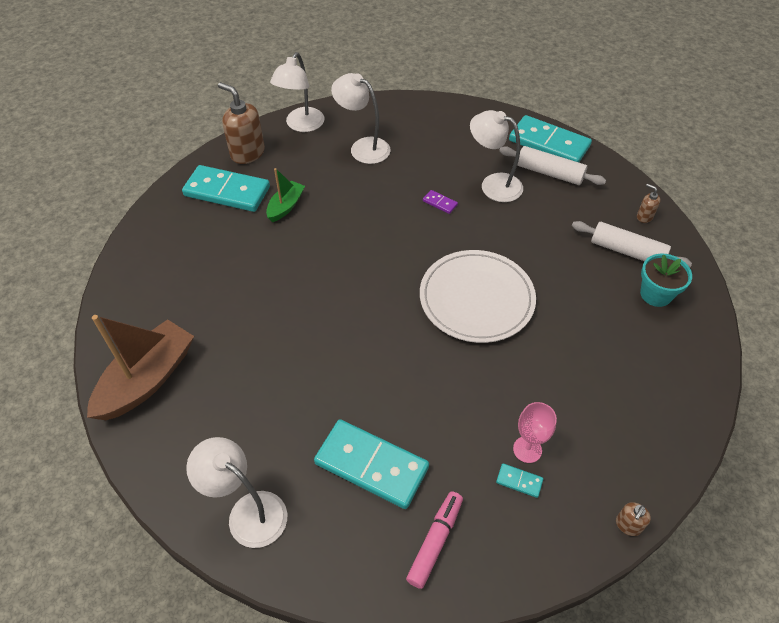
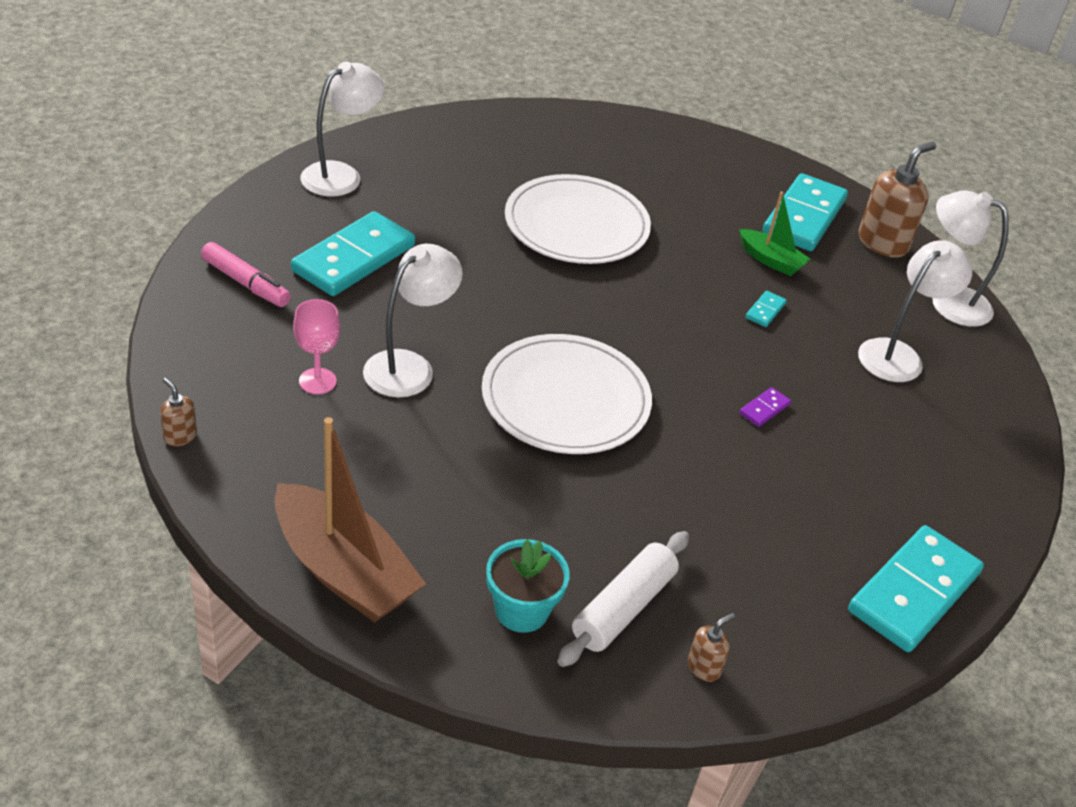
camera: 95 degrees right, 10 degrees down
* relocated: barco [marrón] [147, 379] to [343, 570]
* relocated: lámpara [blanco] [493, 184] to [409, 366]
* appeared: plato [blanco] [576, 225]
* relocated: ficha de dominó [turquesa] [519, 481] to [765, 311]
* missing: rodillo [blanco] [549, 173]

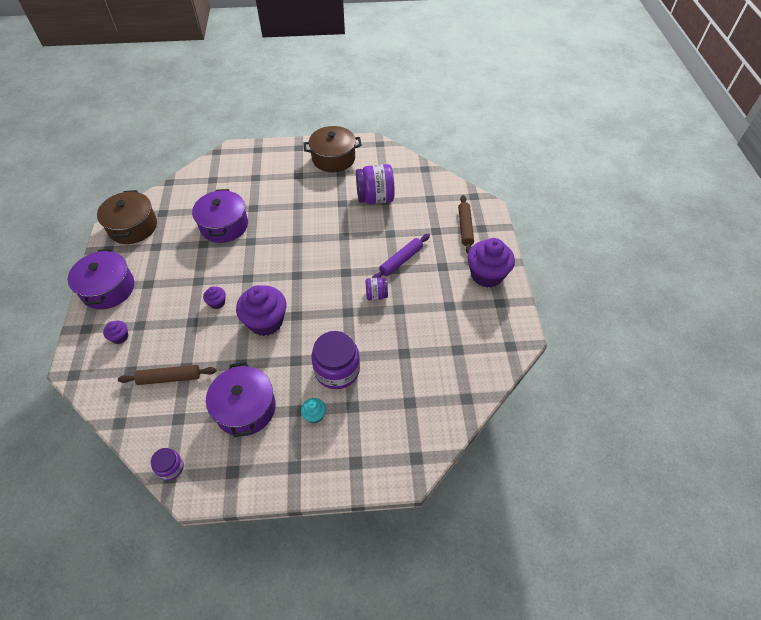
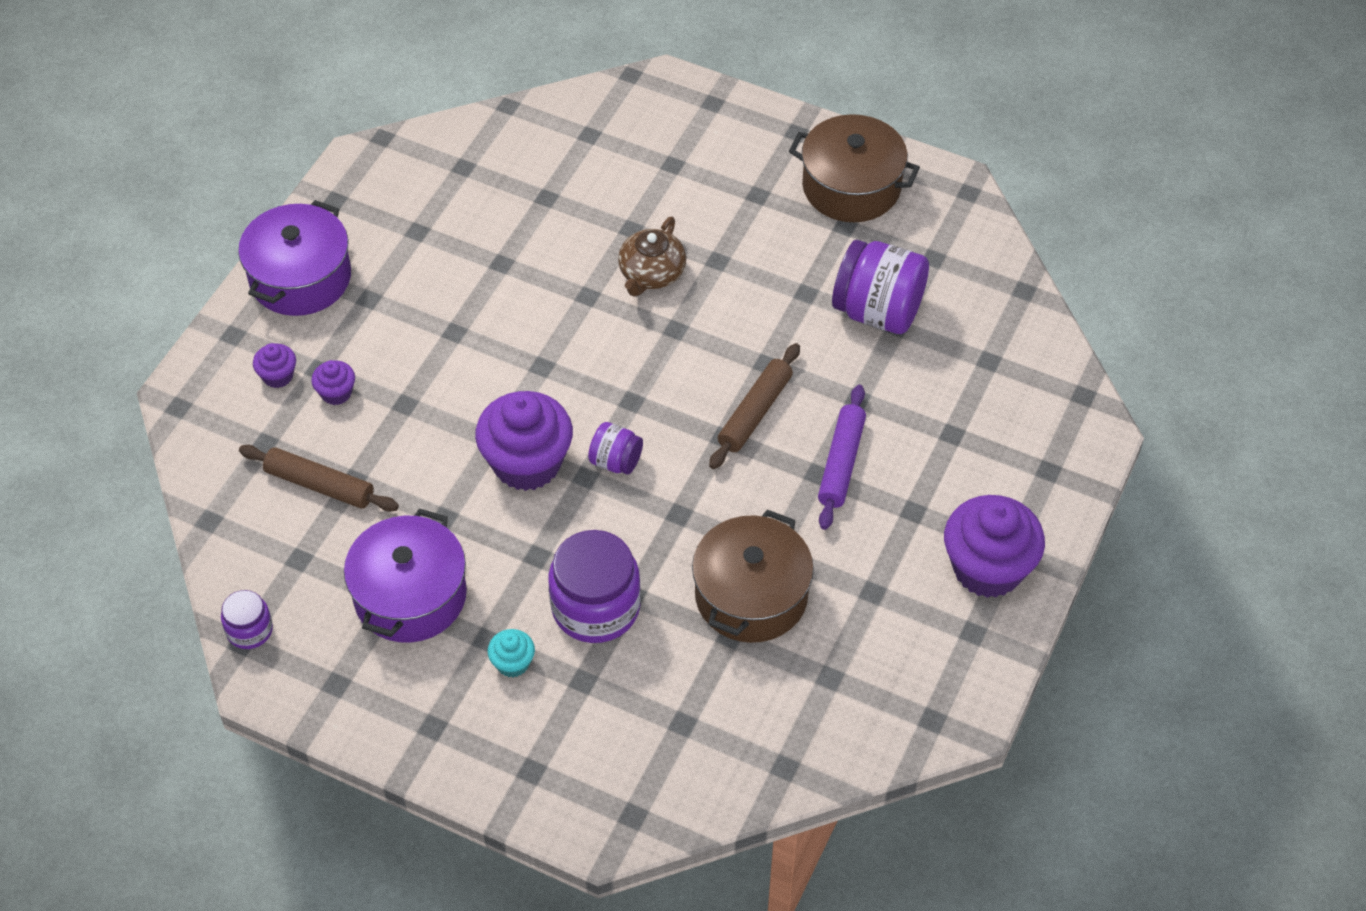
camera: 30 degrees right, 0 degrees up
* relocated: magdalena [morado] [217, 303] to [336, 393]
* relocated: tarro [morado] [376, 295] to [616, 461]
* appeared: tetera [marrón] [651, 273]
* relocated: olla [marrón] [133, 227] to [751, 595]
* relocated: rodillo [marrón] [465, 227] to [755, 413]
* spun: rodillo [morado] [401, 261] = [841, 463] 60 degrees counterclockwise
* missing: olla [morado] [224, 225]

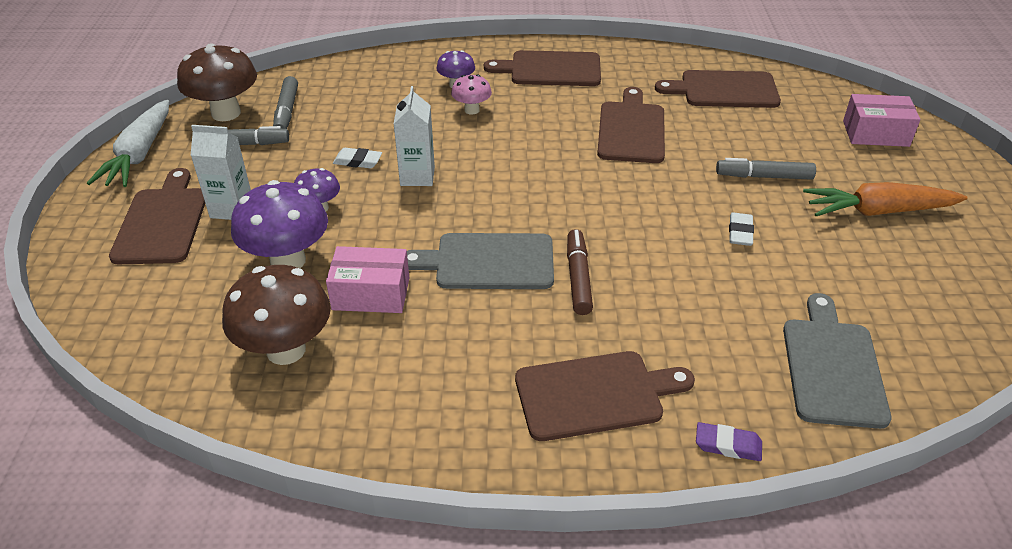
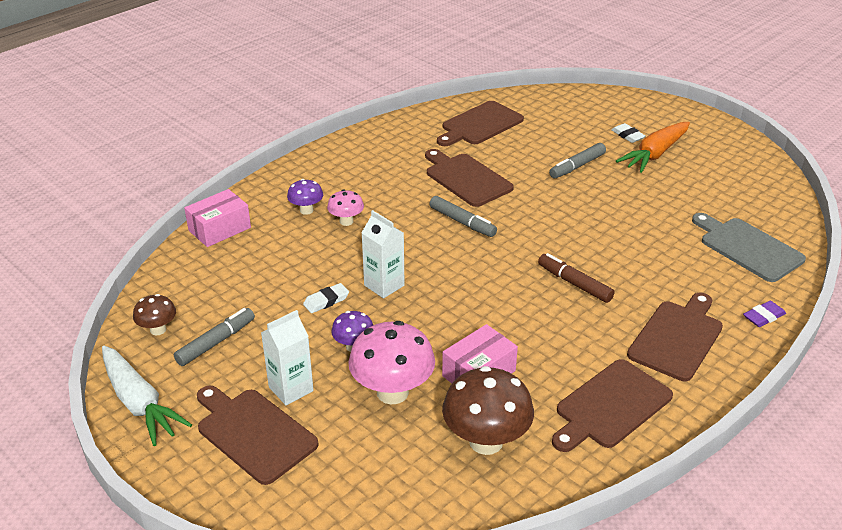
camera: 45 degrees left, 5 degrees down
* size: seta [marrón] [226, 113] = [158, 330] x0.53
* relocated: caja [rosa] [875, 133] to [219, 229]
* colour: seta [morado] [288, 261] to seta [rosa] [392, 392]
* relocated: rotulador [gris] [287, 111] to [462, 222]
* relocated: tabla de cortar [marrón] [551, 69] to [610, 406]
* relocated: goma de borrar [blanco] [740, 232] to [628, 135]
* missing: tabla de cortar [gris] [488, 262]

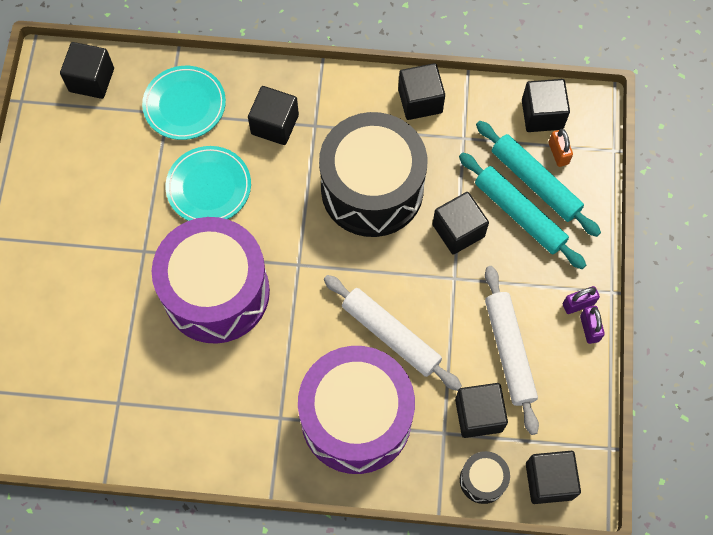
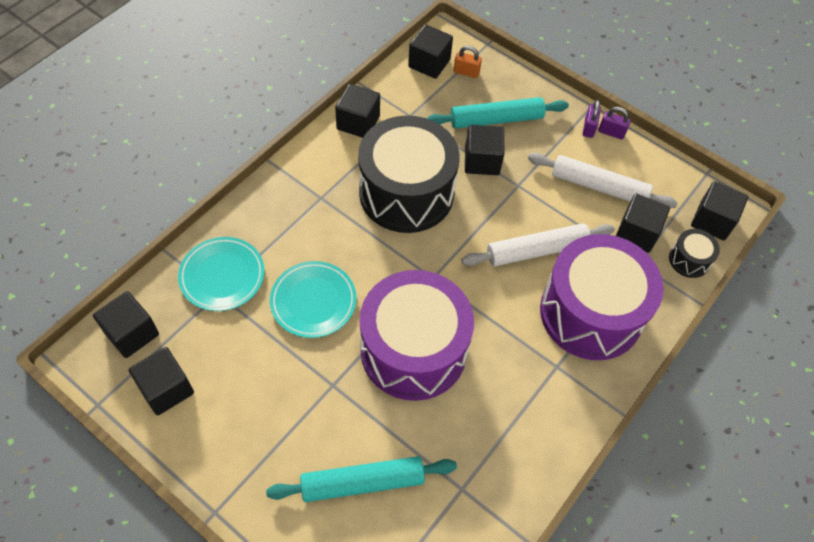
camera: 60 degrees left, 10 degrees down
* relocated: cubo [negro] [275, 124] to [166, 389]
* relocated: rodillo [turquesa] [535, 182] to [362, 482]

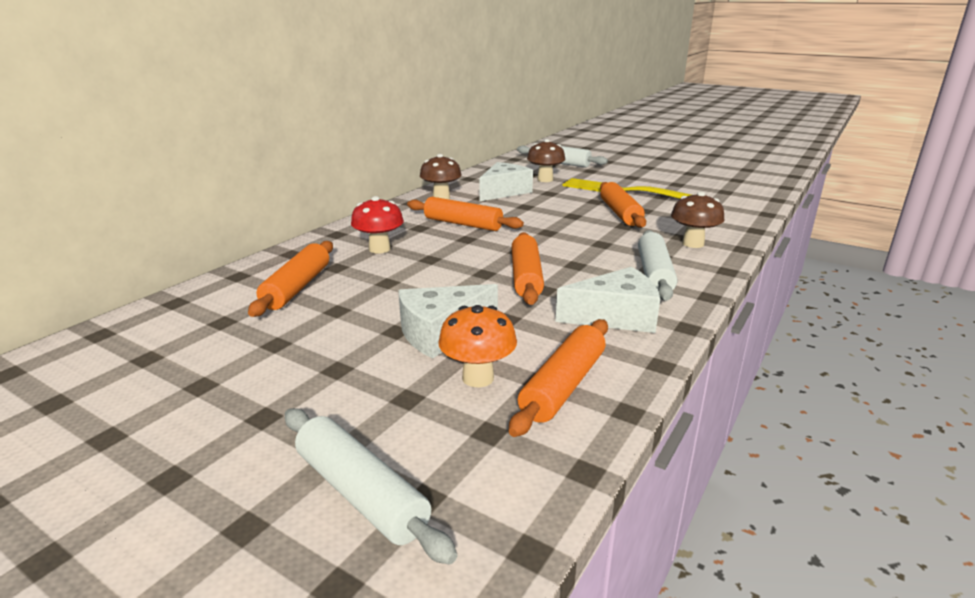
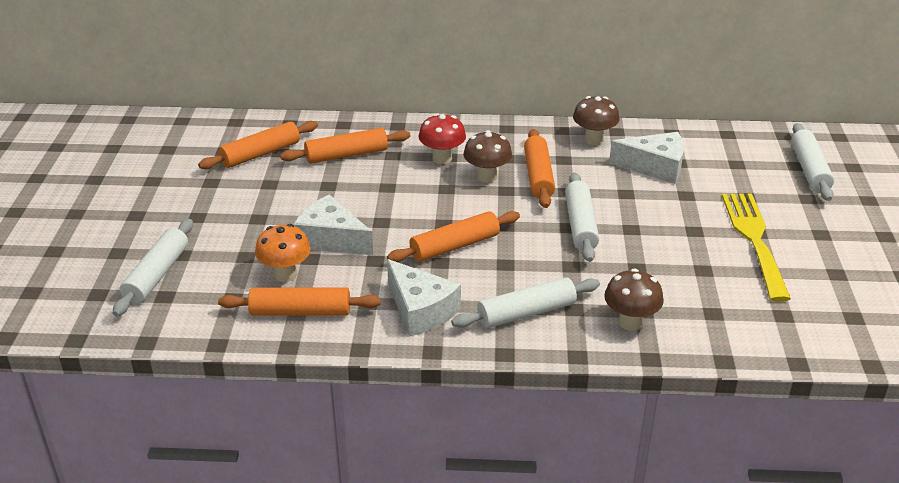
camera: 60 degrees right, 10 degrees up
* relocated: rodillo [naranja] [620, 213] to [261, 154]
* relocated: seta [marrón] [545, 179] to [487, 177]
* appeared: rodillo [blanco] [580, 225]

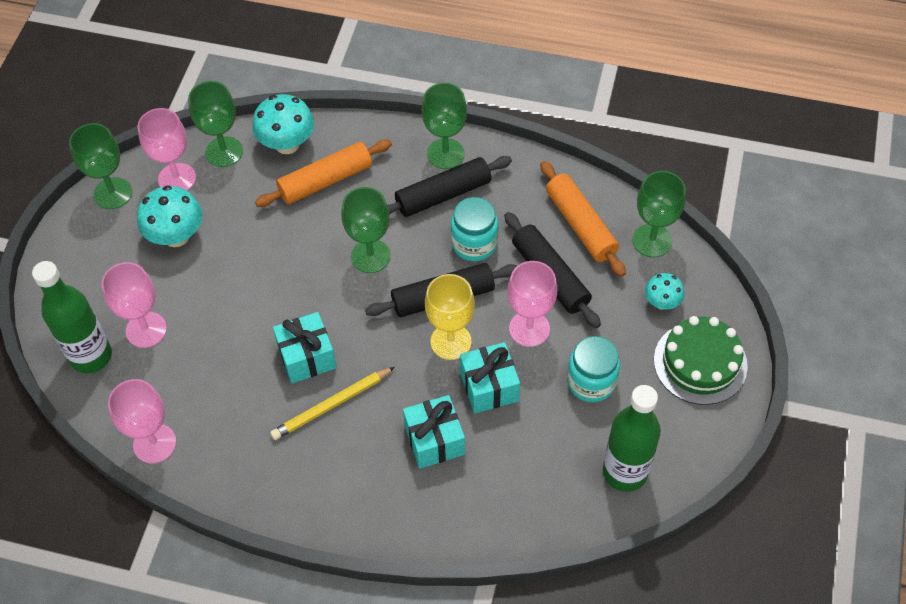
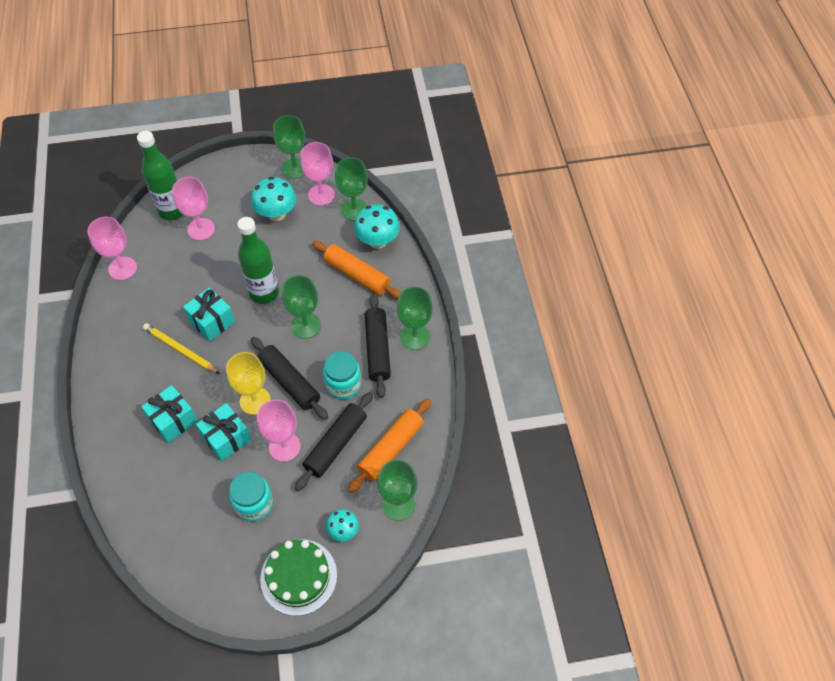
camera: 65 degrees right, 0 degrees up
* relocated: botella [verde] [625, 472] to [264, 293]
* spun: rodillo [negro] [443, 195] = [377, 349] 45 degrees clockwise

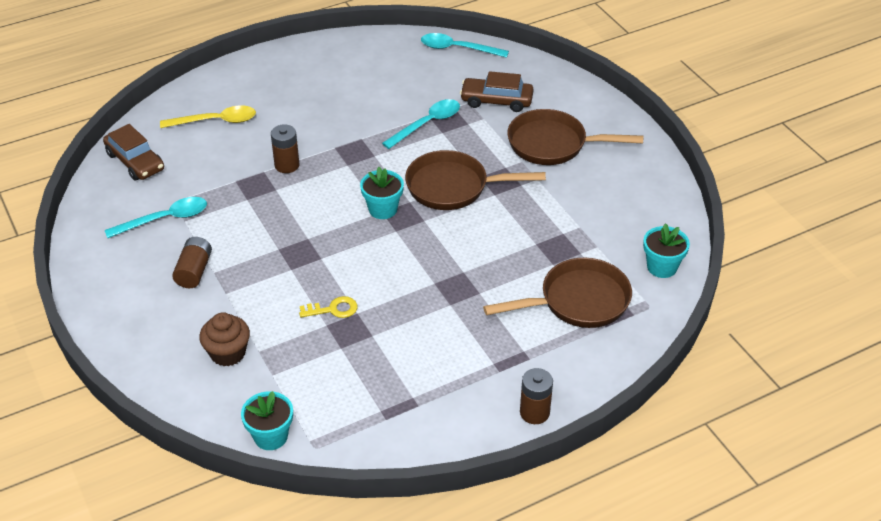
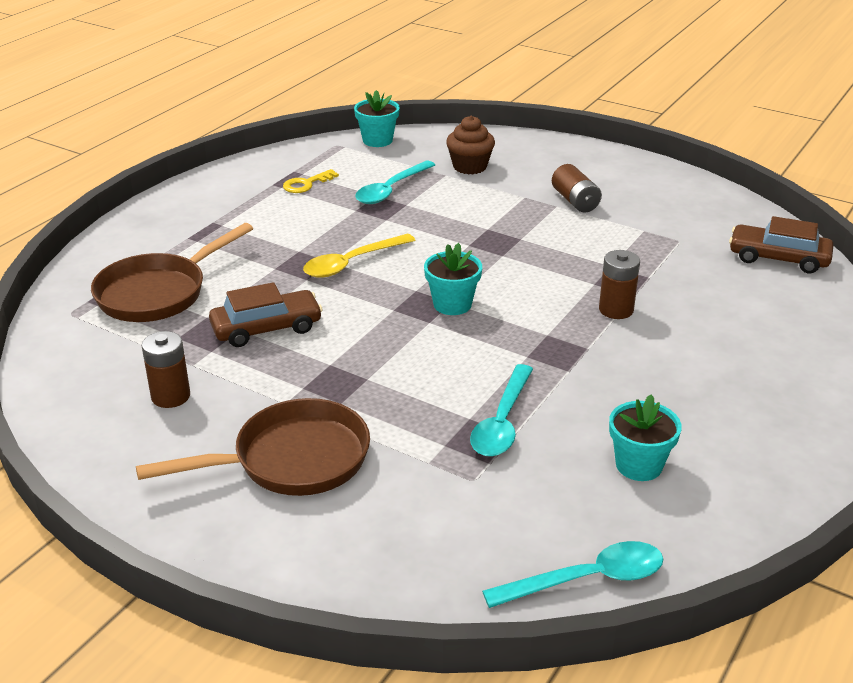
camera: 150 degrees right, 10 degrees down
* relocated: pila [marrón] [534, 412] to [170, 396]
* relocated: coche [marrón] [496, 101] to [266, 328]
* relocated: llave [amarillo] [333, 309] to [306, 184]
* relocated: cuchara [amarillo] [215, 121] to [352, 263]
* relocated: cuchara [turquesa] [165, 219] to [391, 190]
* relocated: maceta [turquesa] [662, 267] to [639, 465]
* missing: sartén [marrón] [453, 187]

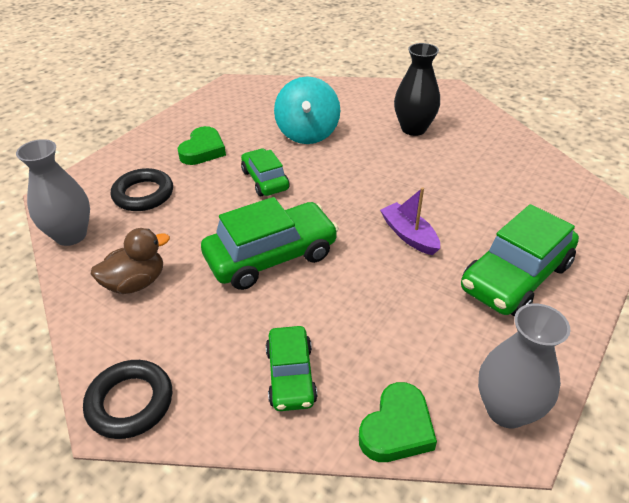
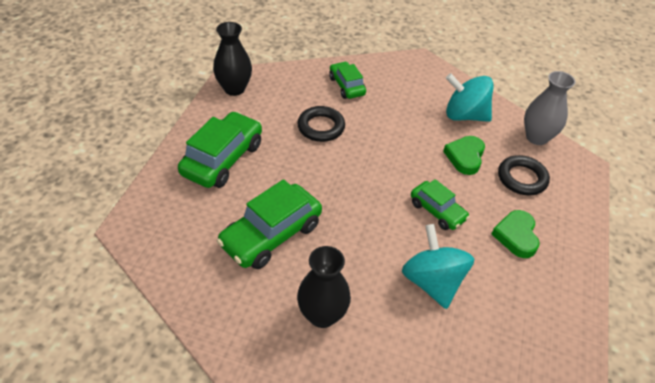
camera: 160 degrees right, 5 degrees up
* colour: florero [gris] [506, 410] to florero [negro] [234, 89]
* relocated: coche [verde] [271, 256] to [271, 235]
* relocated: anillo [negro] [130, 402] to [321, 127]
* relocated: corazón [verde] [397, 428] to [465, 157]
* exchanged: pato [marrón] [136, 283] to peonza [turquesa] [464, 115]
* missing: barco [morado] [409, 235]

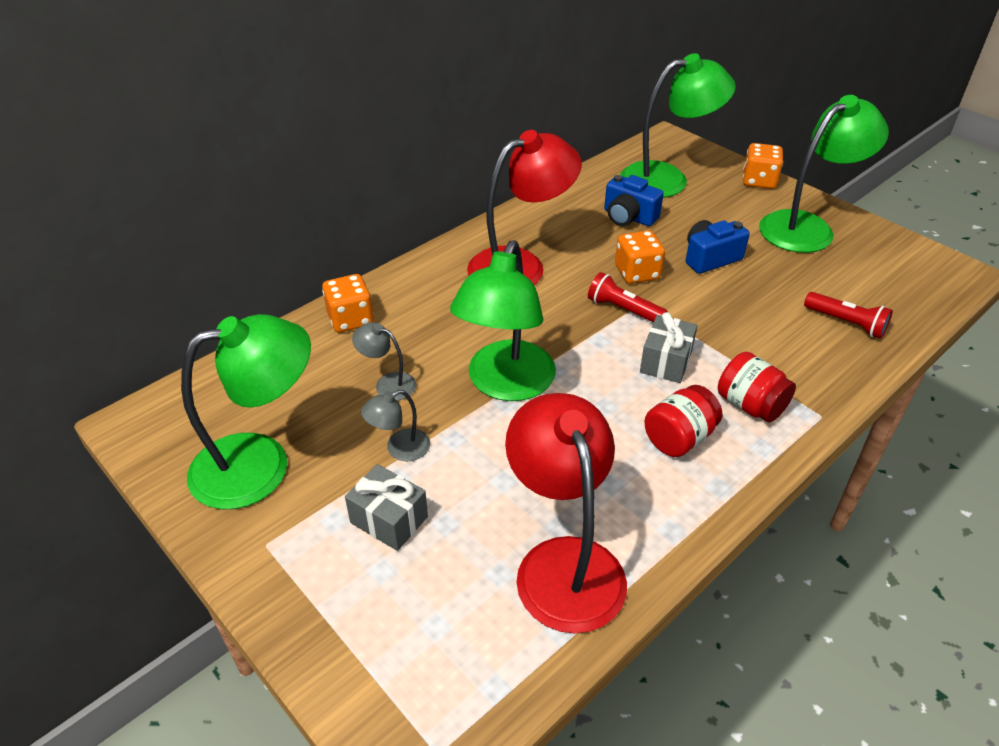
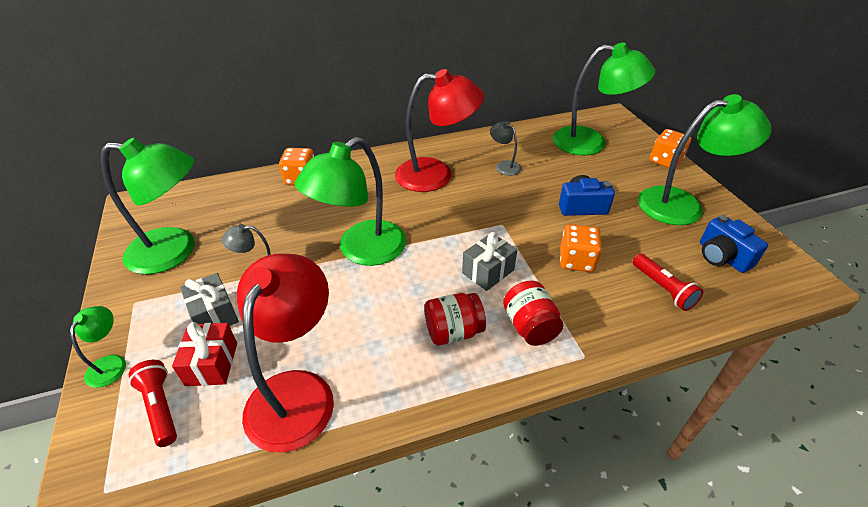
camera: 25 degrees right, 0 degrees up
* appeared: lámpara [verde] [111, 363]
* relocated: lámpara de mano [rojo] [623, 310] to [160, 407]
* appeared: regalo [rojo] [212, 364]
* relocated: lámpara [gris] [388, 383] to [504, 166]
* relocated: dado [naranja] [637, 273] to [576, 261]
* relocated: cámara [azul] [628, 217] to [722, 257]

